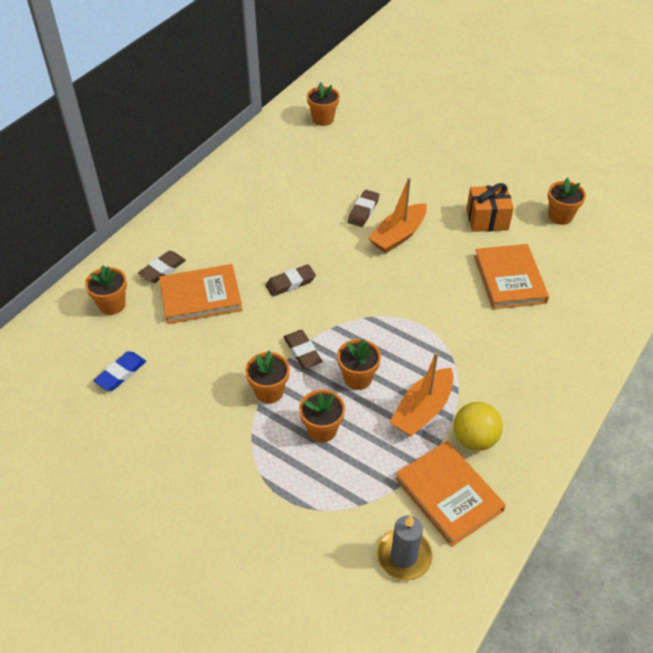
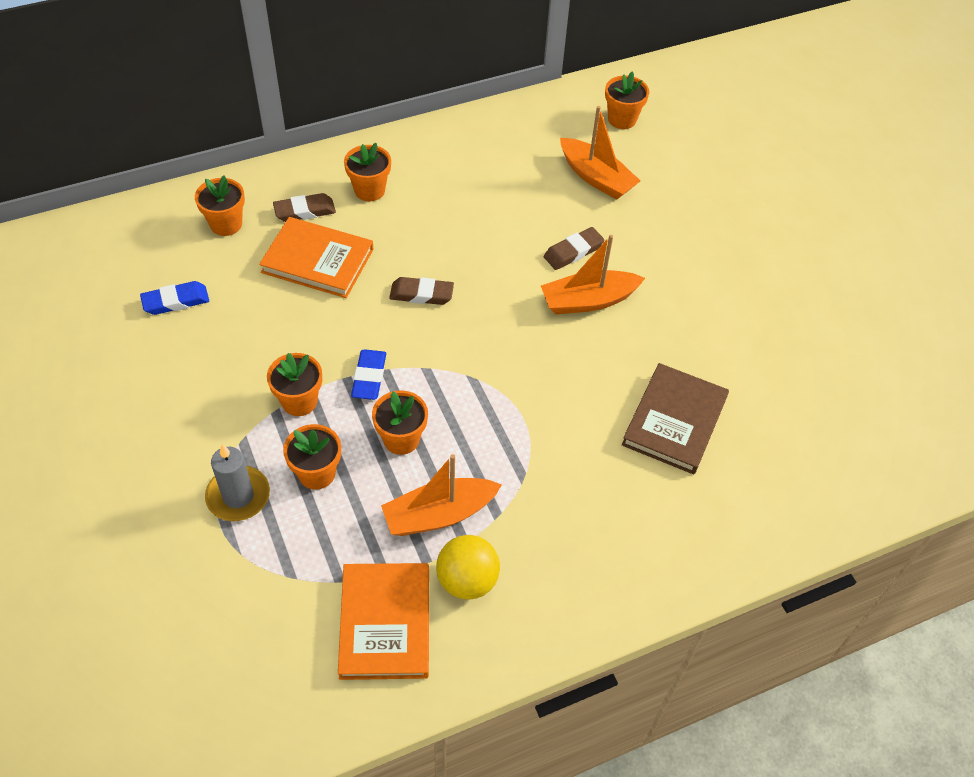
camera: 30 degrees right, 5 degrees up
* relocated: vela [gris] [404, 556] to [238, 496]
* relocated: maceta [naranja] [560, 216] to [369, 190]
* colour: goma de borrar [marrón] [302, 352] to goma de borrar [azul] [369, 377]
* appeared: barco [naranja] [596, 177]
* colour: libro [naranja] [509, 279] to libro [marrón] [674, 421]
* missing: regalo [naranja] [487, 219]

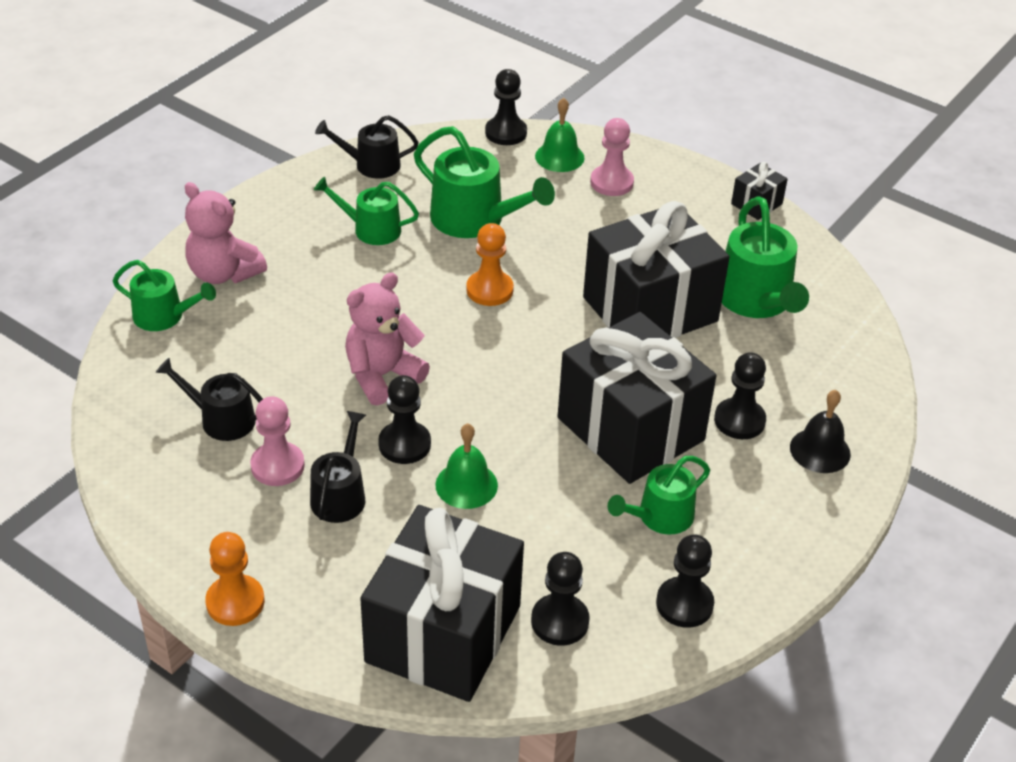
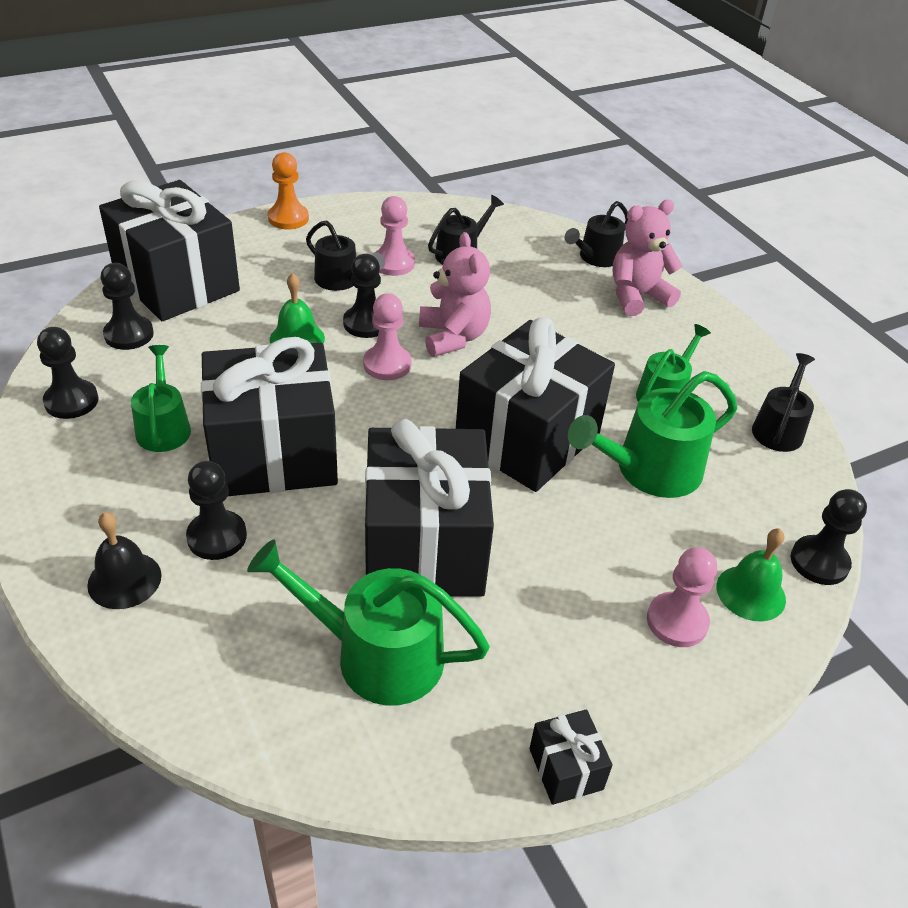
camera: 115 degrees right, 0 degrees up
* appeared: peón [rosa] [387, 364]
* exchanged: peón [naranja] [489, 290] to regalo [negro] [527, 438]
* colour: regadera [verde] [164, 316] to regadera [negro] [596, 257]

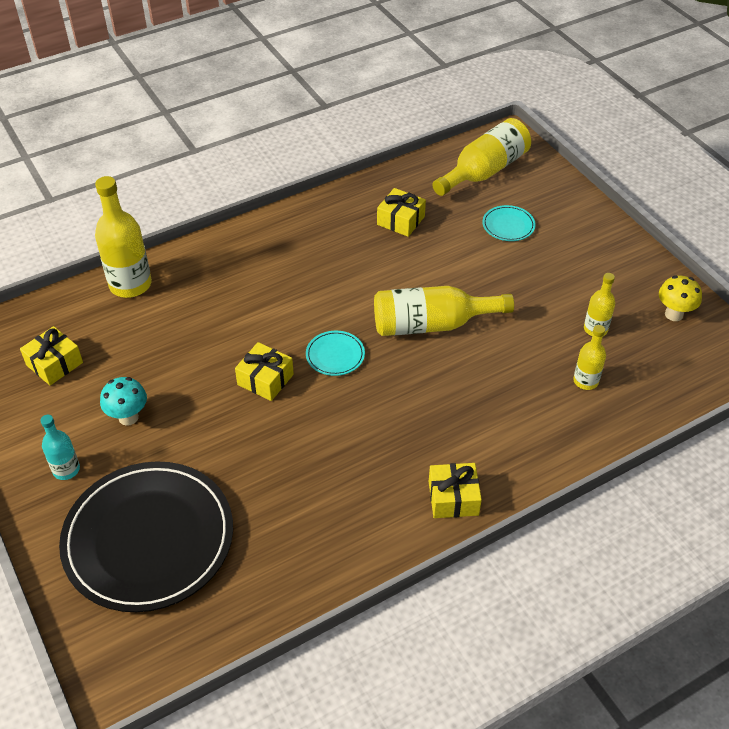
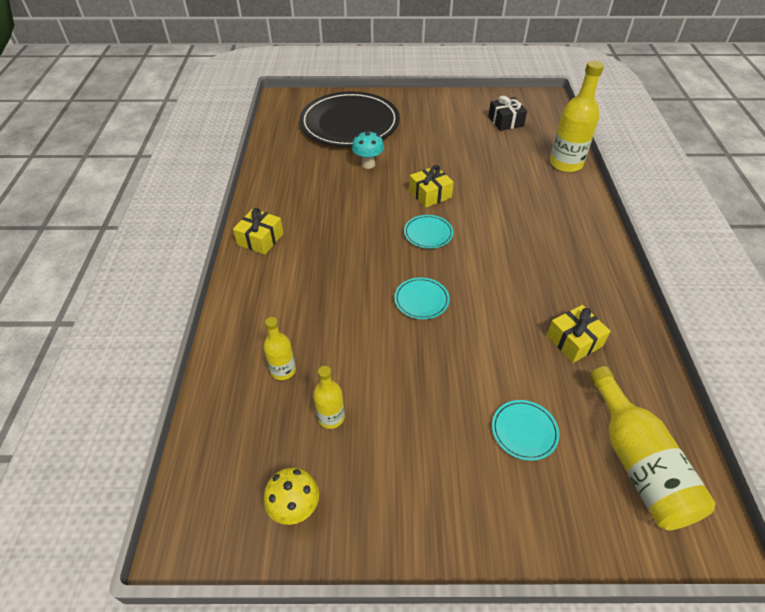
camera: 120 degrees right, 0 degrees up
* relocated: seta [turquesa] [128, 417] to [368, 164]
* exchanged: botella [amarillo] [432, 324] to plato [turquesa] [421, 300]
* colour: regalo [amarillo] [54, 364] to regalo [negro] [505, 121]
* missing: botella [turquesa] [66, 469]

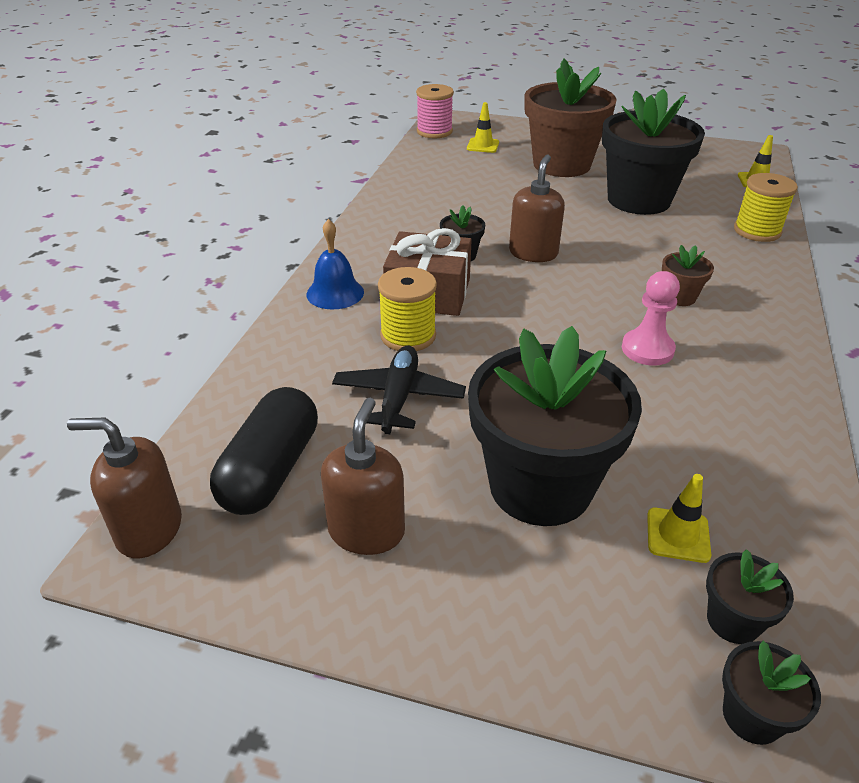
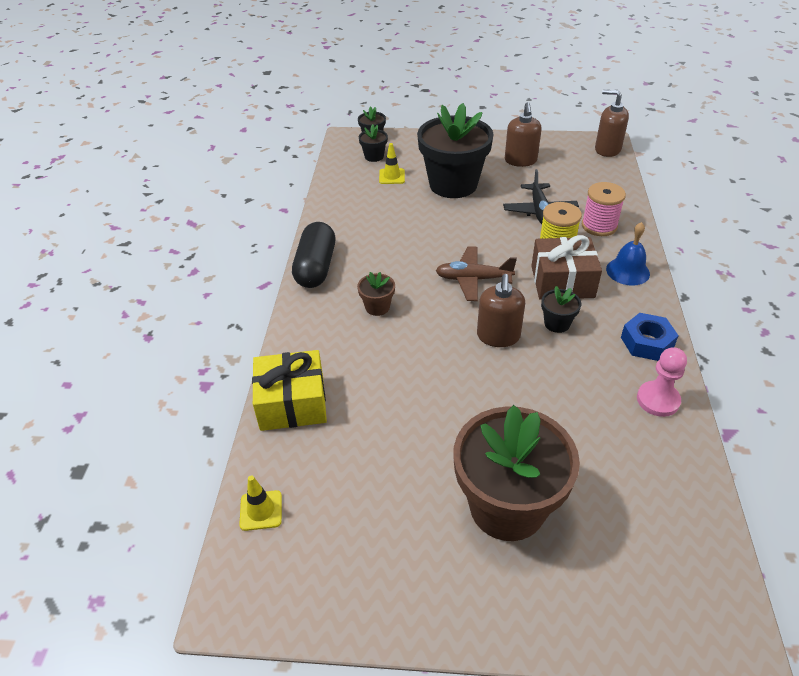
camera: 170 degrees right, 5 degrees up
* exchanged: carrete [amarillo] [757, 231] to regalo [amarillo] [292, 403]
* relocated: cápsula [negro] [270, 470] to [316, 267]
* appeared: avión [marrón] [473, 279]
* relocated: carrete [rosa] [434, 132] to [599, 226]
* spun: dispensador de jabón [marrón] [149, 529] = [607, 149] 150 degrees counterclockwise
* appeared: tuerca [azul] [647, 342]
* relocated: peón [rosa] [647, 349] to [658, 400]
* missing: cono de tráfico [amarillo] [483, 145]
* missing: maceta [negro] [638, 200]

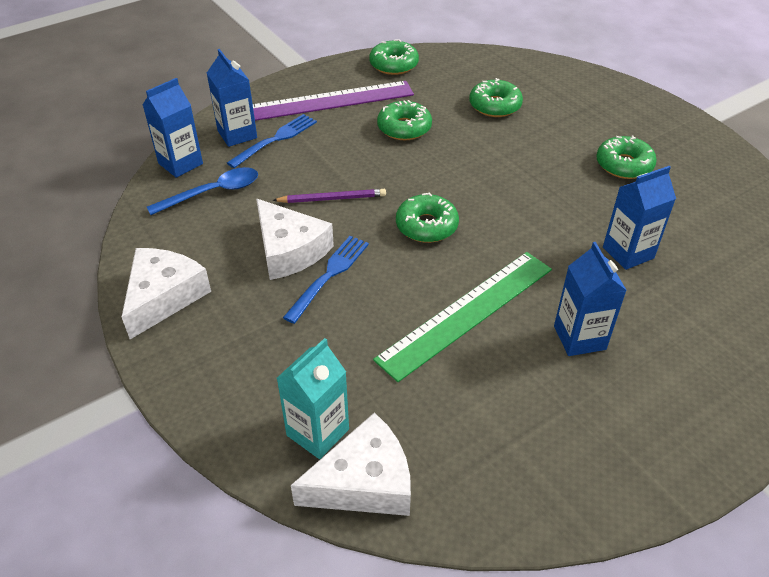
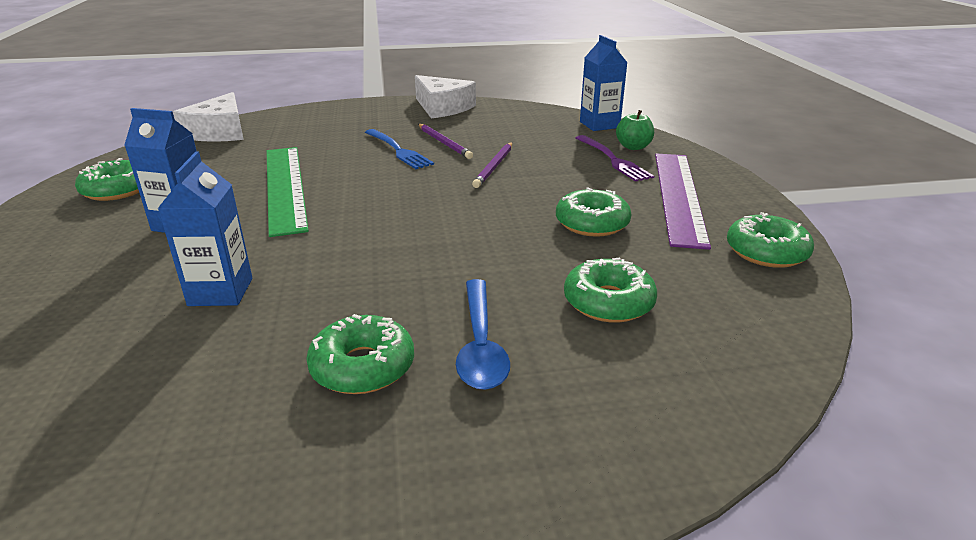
camera: 115 degrees right, 15 degrees down
* relocated: rosquilla [verde] [426, 226] to [117, 190]
* exchanged: queso [blanco] [289, 250] to lápiz [morado] [444, 143]
* relocated: cuchara [azul] [213, 193] to [480, 345]
* colour: tenedor [azul] [276, 139] to tenedor [morado] [613, 160]
* exchanged: cartón de leche [azul] [237, 134] to manzana [verde] [633, 147]
* missing: cartón de leche [turquesa] [318, 432]

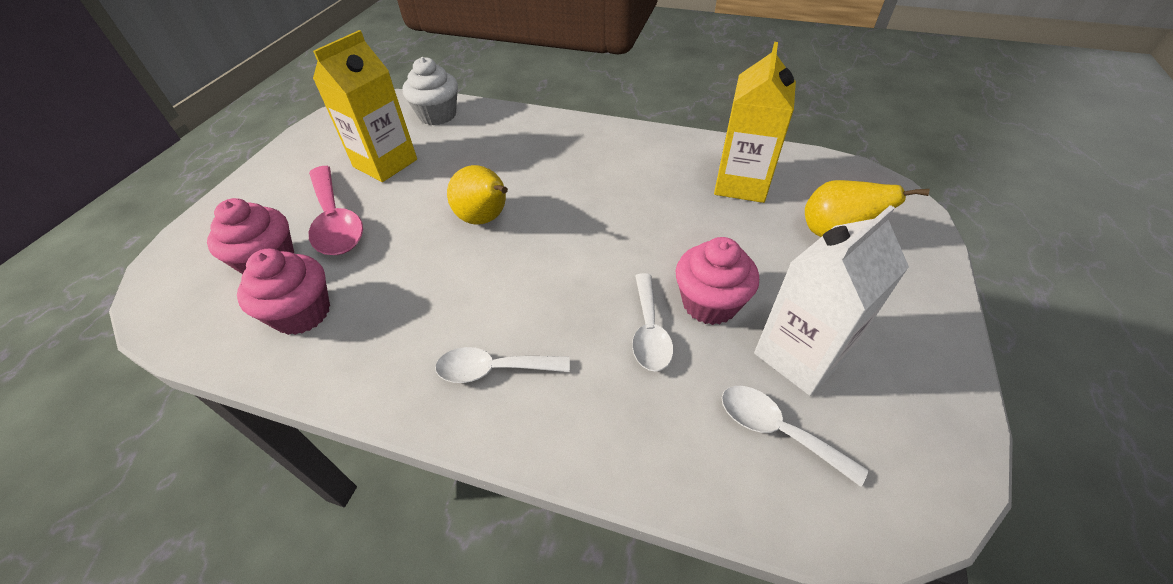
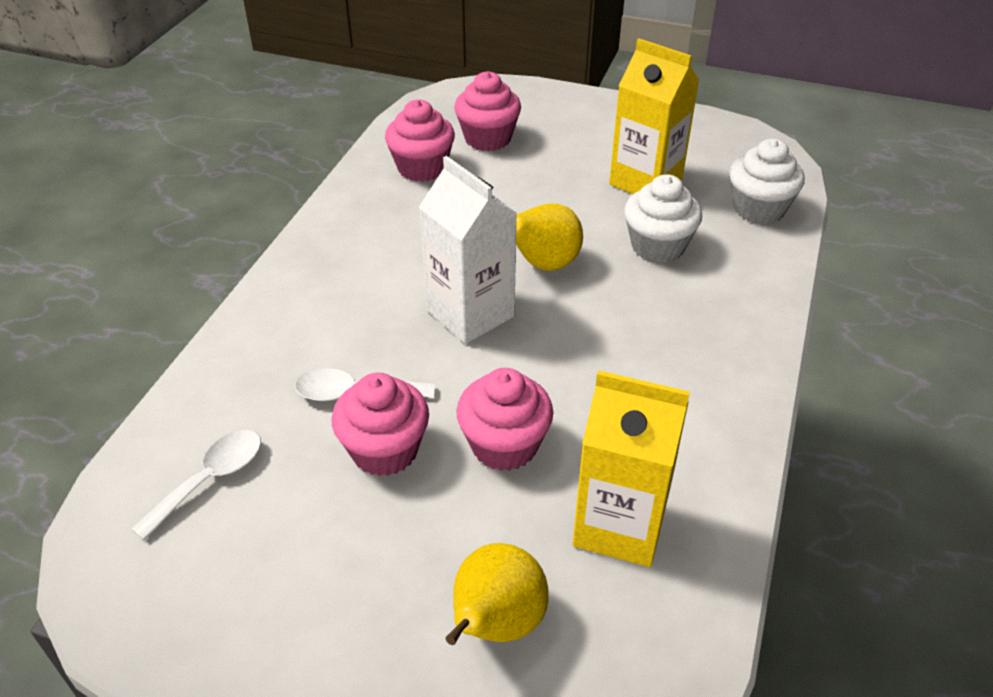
camera: 90 degrees right, 5 degrees down
* relocated: cartón de leche [blanco] [800, 355] to [470, 314]
* appeared: magdalena [rosa] [504, 445]
* appeared: magdalena [blanco] [658, 246]
* missing: cuchara [rosa] [336, 221]
* missing: cuchara [blanco] [493, 369]

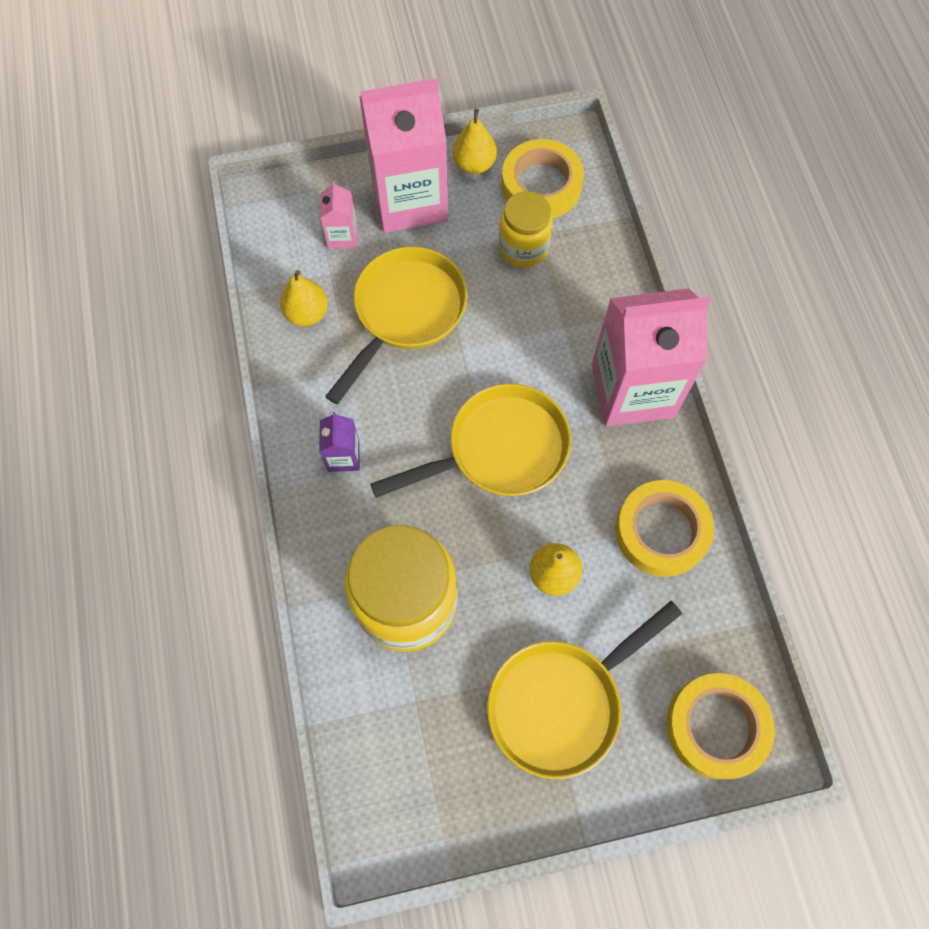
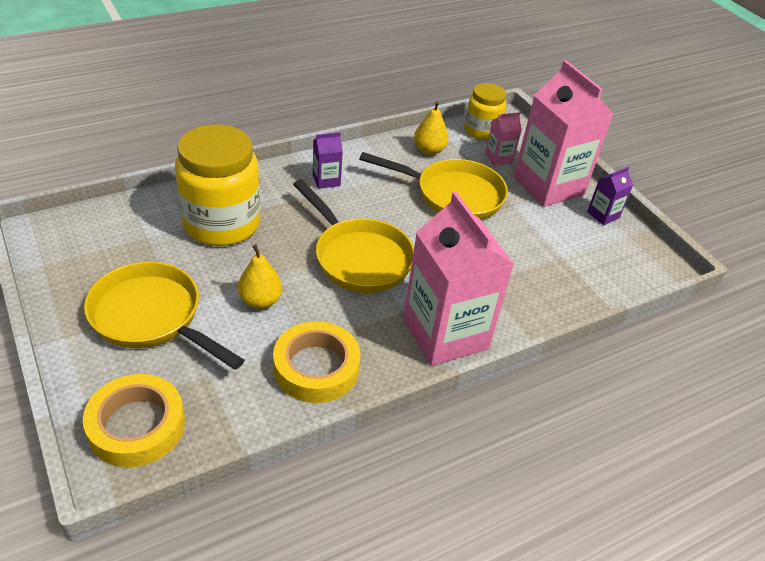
camera: 70 degrees right, 25 degrees down
* relocated: tarro [amarillo] [523, 248] to [481, 131]
* exchanged: pera [amarillo] [474, 164] to cartón de leche [morado] [603, 215]
* missing: cinta adhesiva [amarillo] [541, 185]

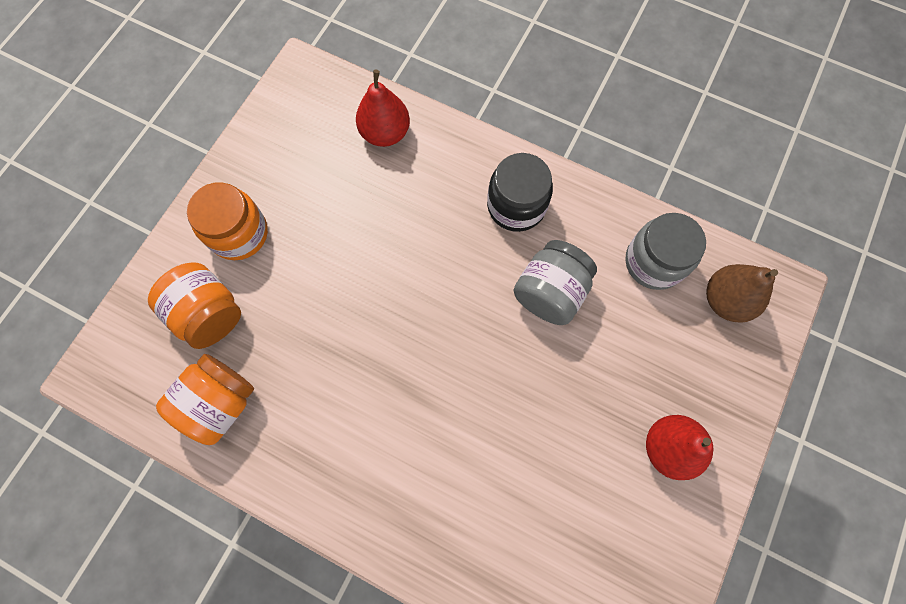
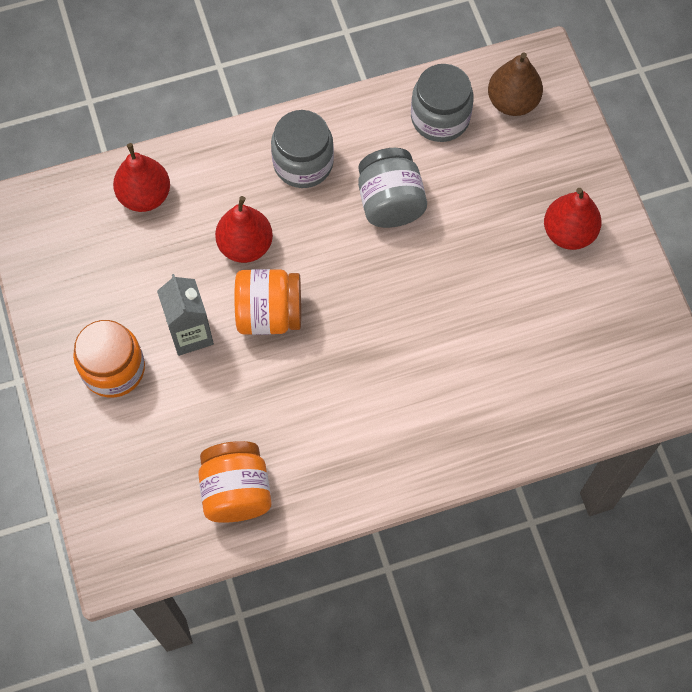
camera: 45 degrees left, 5 degrees down
* appeared: cartón de leche [gris] [190, 334]
* appeared: pera [rojo] [245, 245]
* relocated: tarro [naranja] [209, 314] to [269, 314]
* colour: tarro [negro] [516, 206] to tarro [gris] [303, 163]

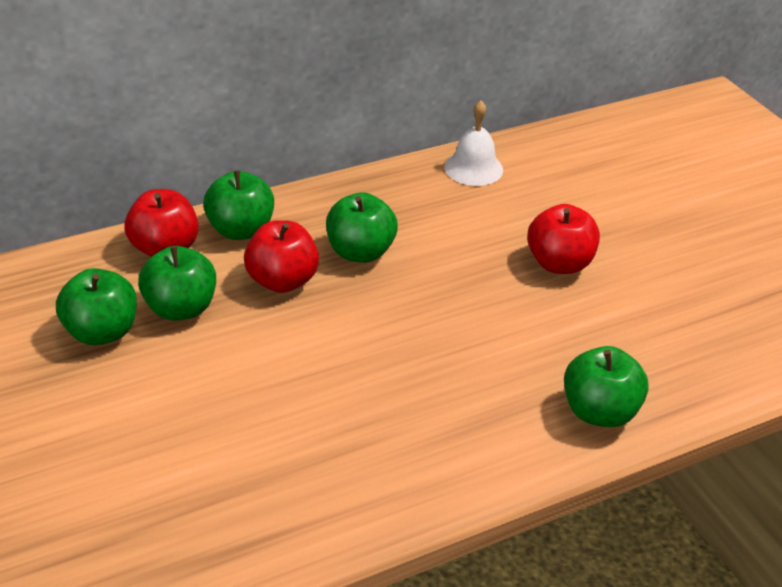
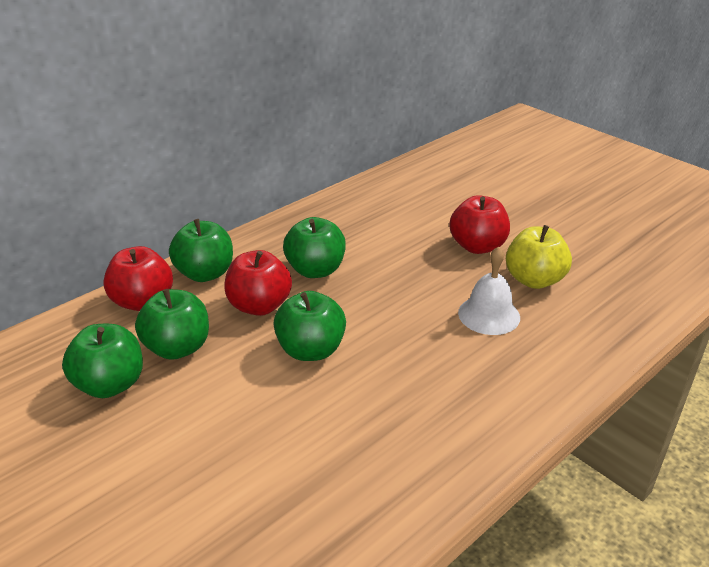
camera: 15 degrees left, 5 degrees down
* relocated: manzana [verde] [599, 411] to [311, 350]
* relocated: campana [blanco] [473, 168] to [489, 315]
* appeared: manzana [amarillo] [534, 280]

